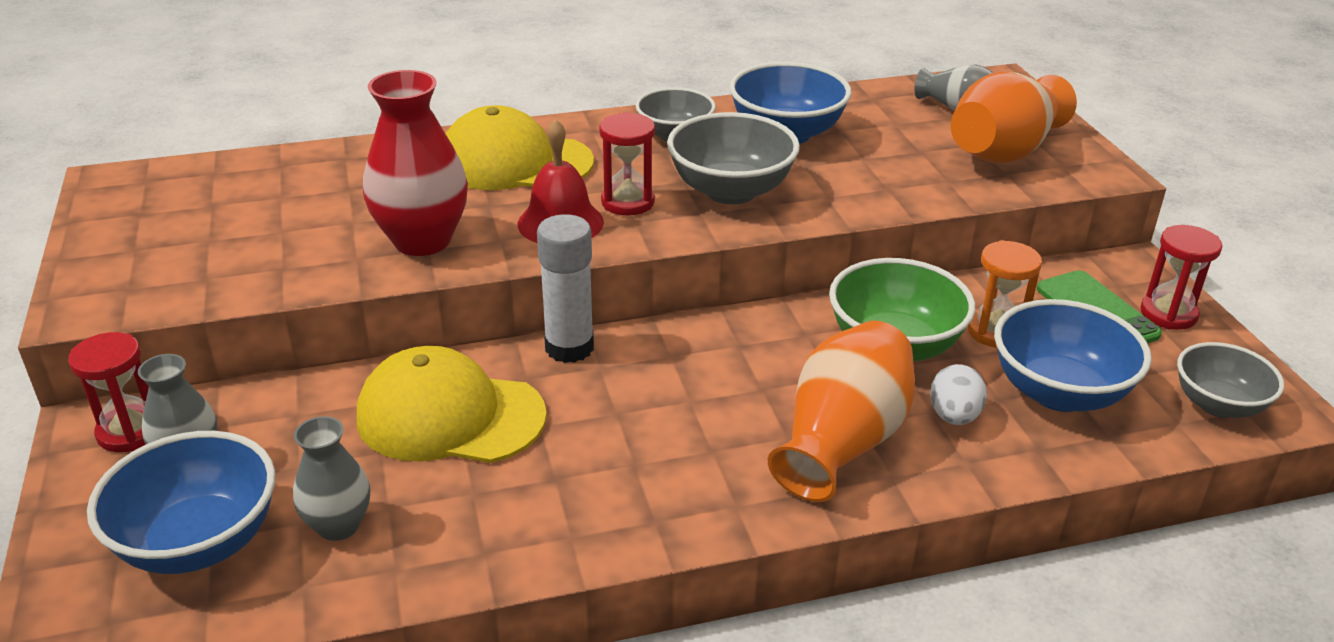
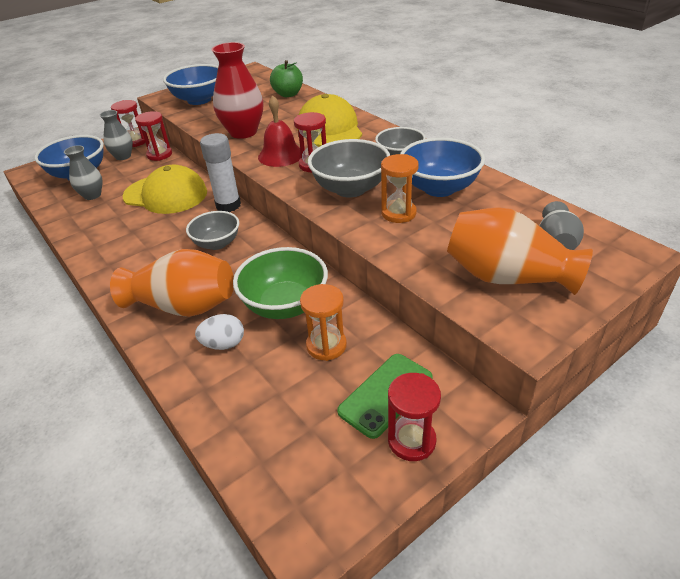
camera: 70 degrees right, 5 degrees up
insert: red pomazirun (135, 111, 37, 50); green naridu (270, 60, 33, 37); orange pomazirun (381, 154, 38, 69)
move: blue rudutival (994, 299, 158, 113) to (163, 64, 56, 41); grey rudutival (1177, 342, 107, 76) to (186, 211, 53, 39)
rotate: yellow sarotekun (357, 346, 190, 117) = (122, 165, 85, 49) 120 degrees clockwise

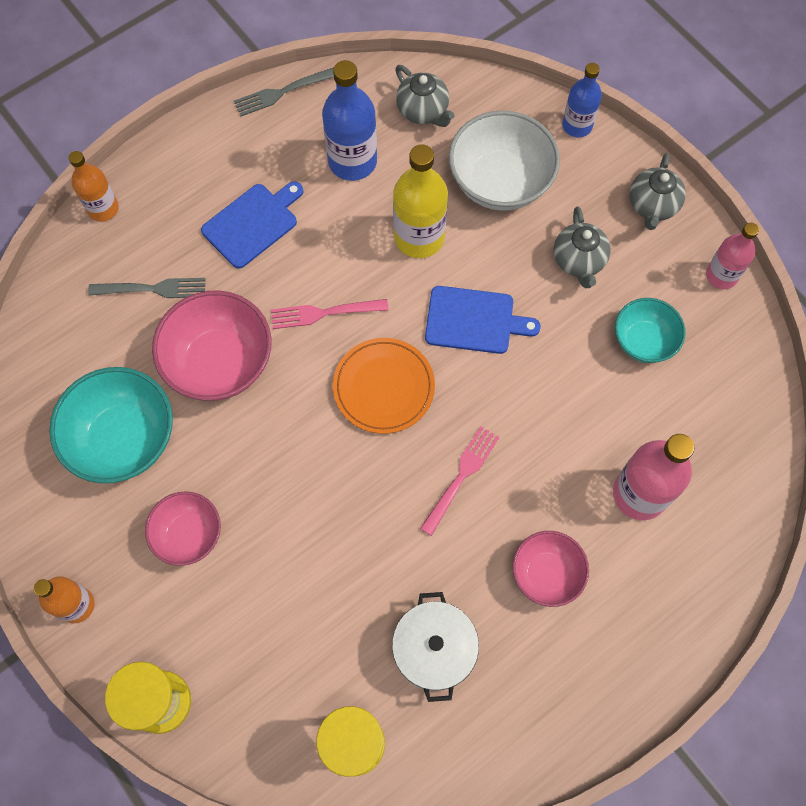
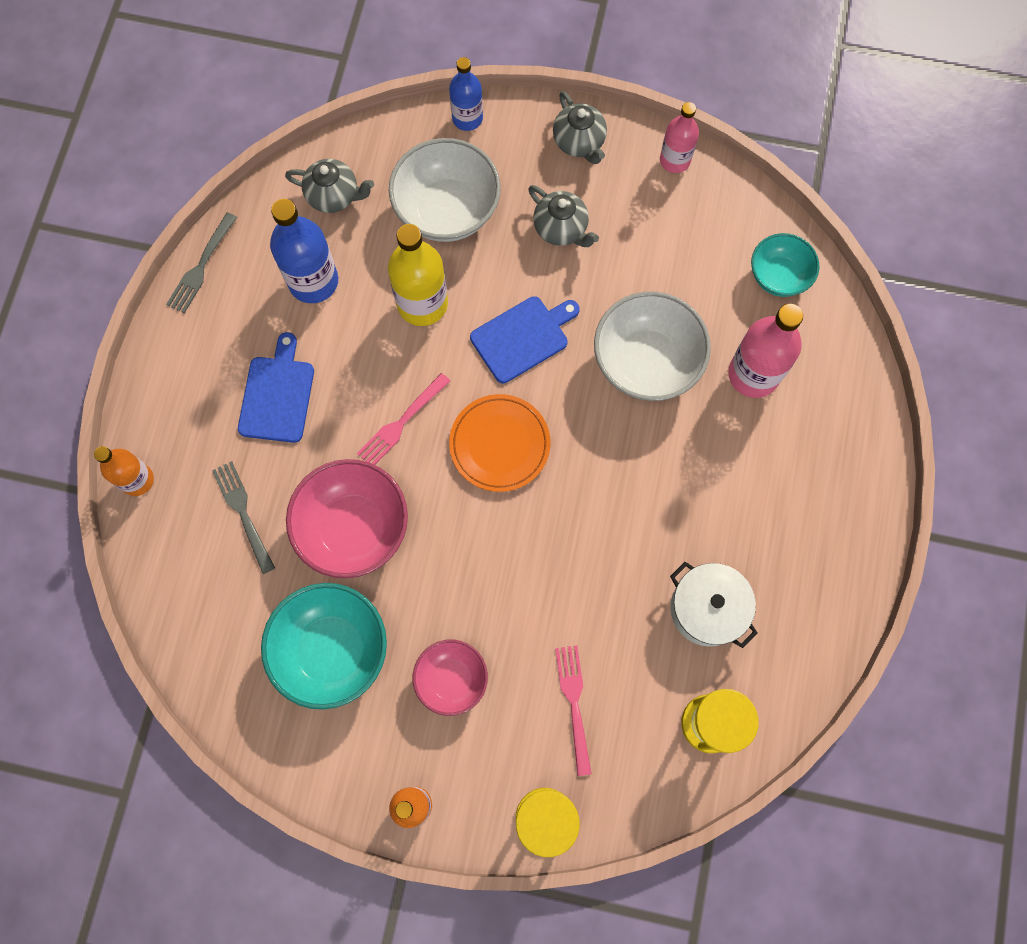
camera: 40 degrees left, 5 degrees up
delete: pink rudutival (512, 531, 77, 76)
insert: white rudutival (594, 291, 117, 110)
move: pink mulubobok (420, 426, 80, 110) to (555, 645, 37, 131); turquoise rudutival (615, 298, 71, 65) to (751, 233, 68, 64)
rotate: grey mulubobok (88, 278, 118, 20) = (212, 461, 63, 113) 75 degrees counterclockwise

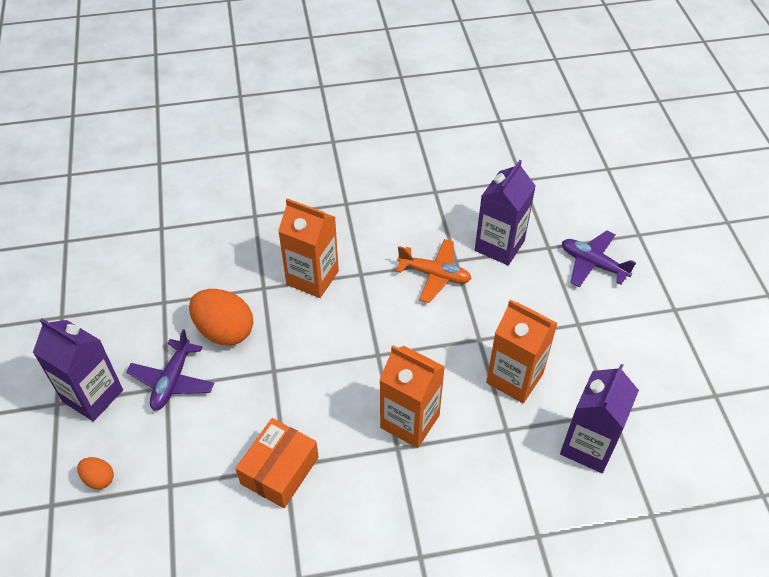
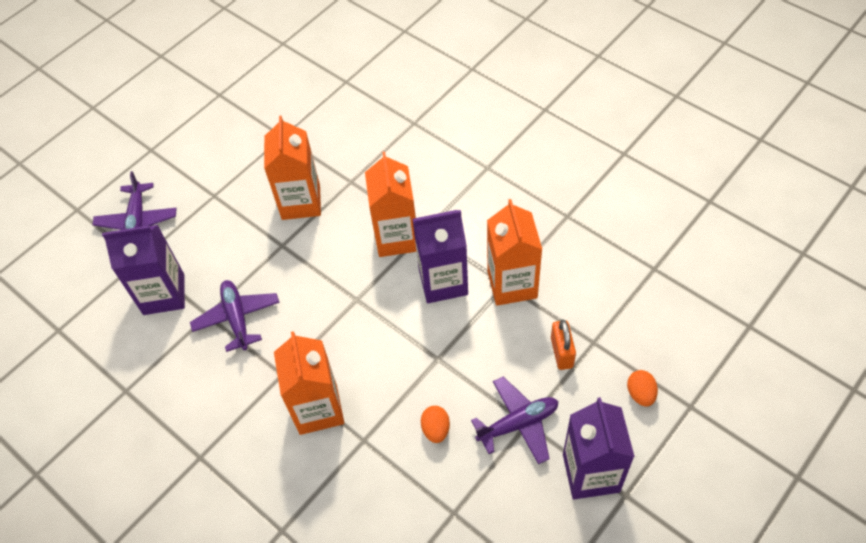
camera: 125 degrees left, 5 degrees up
insert: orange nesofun (551, 320, 25, 50)
move: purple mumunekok (560, 364, 79, 109) to (412, 210, 56, 93)
replace: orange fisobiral (236, 418, 83, 90) to orange mumunekok (487, 199, 56, 107)
recolor: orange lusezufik (396, 239, 76, 64) to purple lusezufik (190, 280, 89, 72)
resize: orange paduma (189, 289, 64, 57) = (421, 406, 29, 37) x0.50

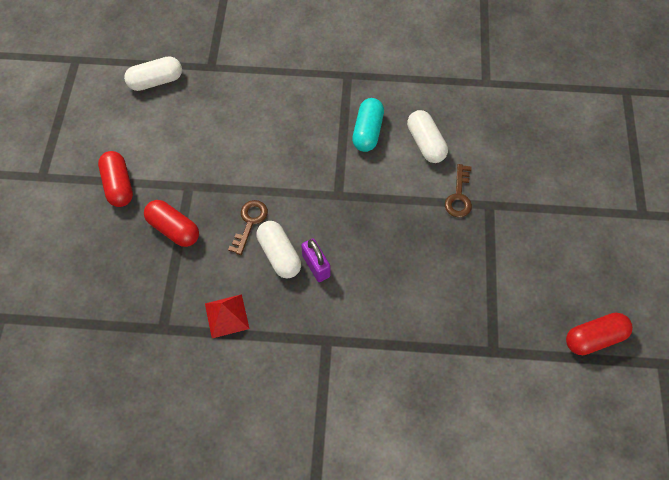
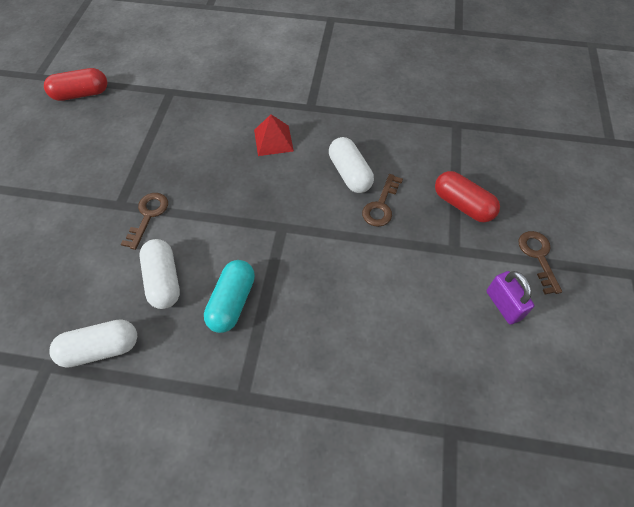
camera: 175 degrees left, 5 degrees down
move: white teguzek (124, 56, 58, 35) to (49, 319, 88, 49); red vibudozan (205, 294, 45, 44) to (254, 114, 40, 42); purple nesofun (301, 238, 29, 44) to (487, 271, 47, 54)
replace: red teguzek (98, 151, 35, 56) to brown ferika (518, 231, 44, 63)

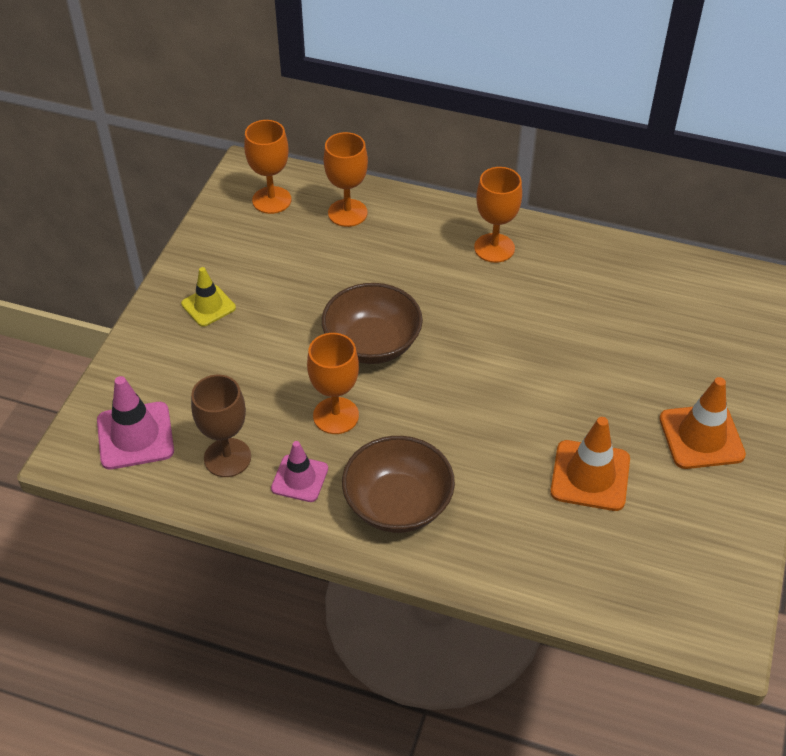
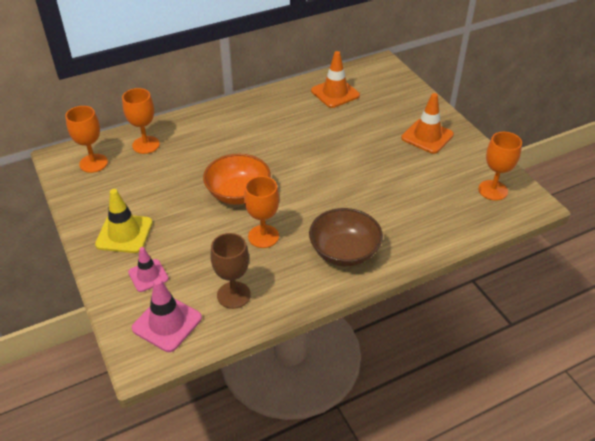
camera: 45 degrees left, 5 degrees down
move: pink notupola (271, 441, 57, 61) to (128, 247, 41, 45); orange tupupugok (474, 167, 48, 96) to (478, 132, 44, 69); orange notupola (550, 417, 80, 94) to (311, 51, 49, 57)
recolor: brown rudutival (322, 283, 101, 81) to orange rudutival (203, 154, 68, 51)
resize: yellow notupola (181, 267, 55, 60) = (95, 189, 58, 64) x1.53

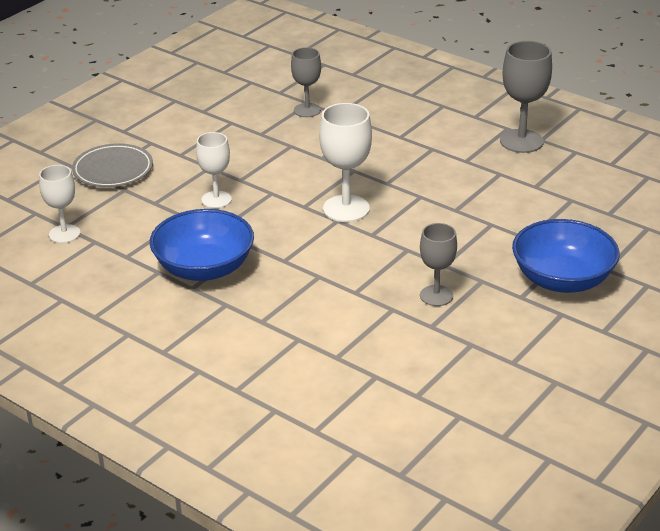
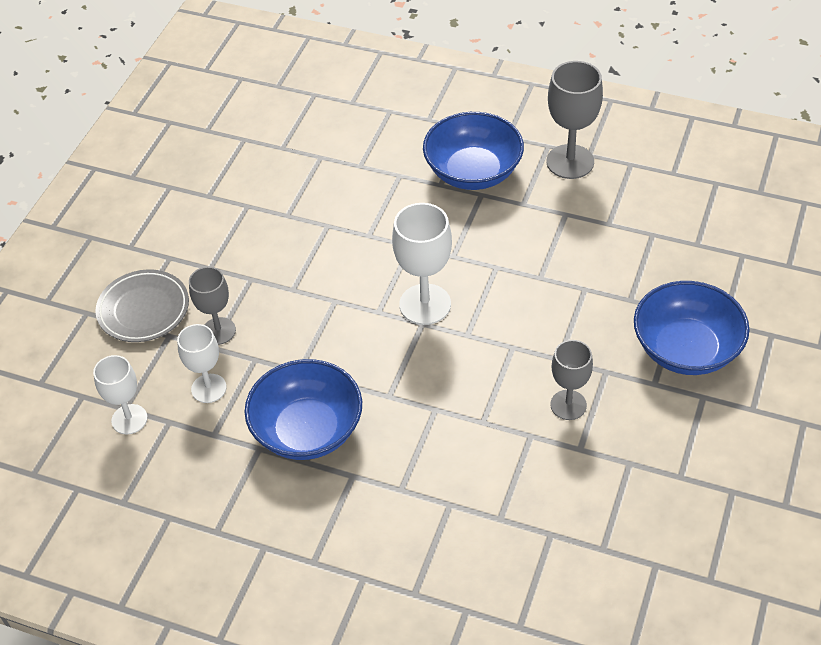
camera: 15 degrees left, 15 degrees up
insert: blue rudutival (423, 112, 101, 78)
move: white tupupugok (196, 132, 36, 76) to (177, 324, 50, 79); grey tupupugok (291, 47, 30, 70) to (189, 267, 47, 78)

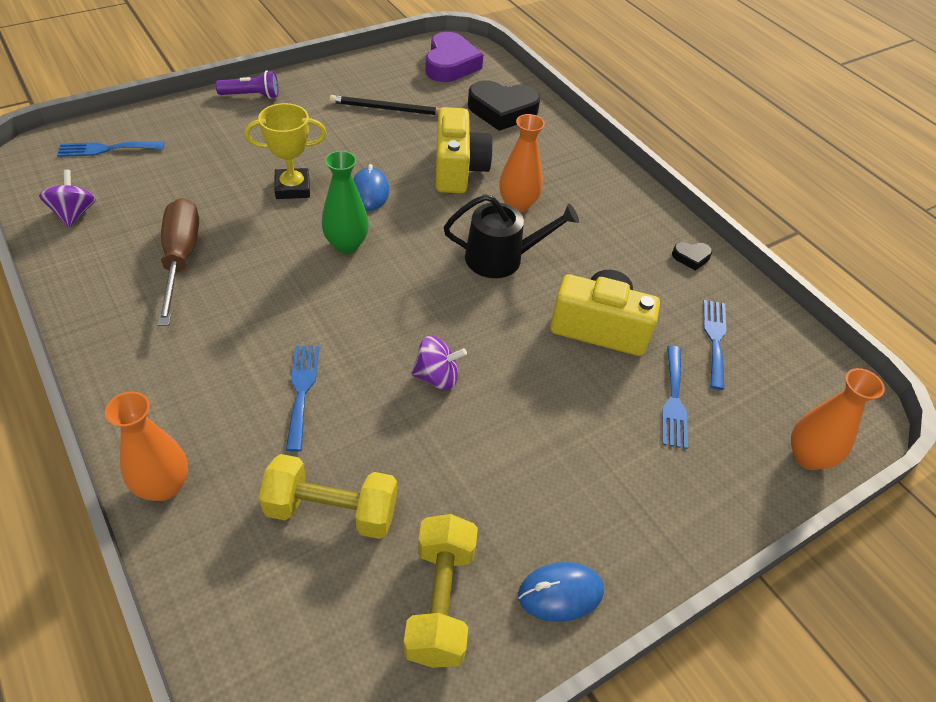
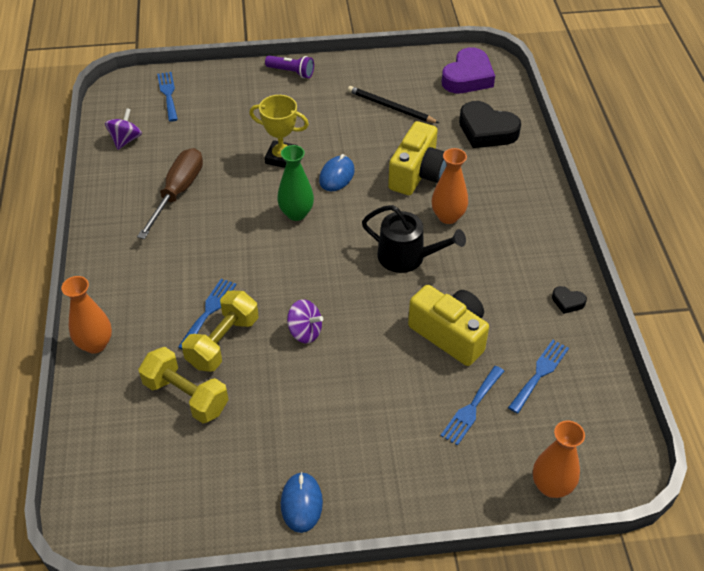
camera: 30 degrees right, 0 degrees up
move: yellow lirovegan (403, 514, 75, 154) to (182, 291, 76, 81)
rotate: blue mulubobok (57, 141, 107, 16) = (157, 72, 21, 50) 60 degrees clockwise; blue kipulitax (518, 562, 86, 60) = (281, 472, 42, 61) 75 degrees clockwise

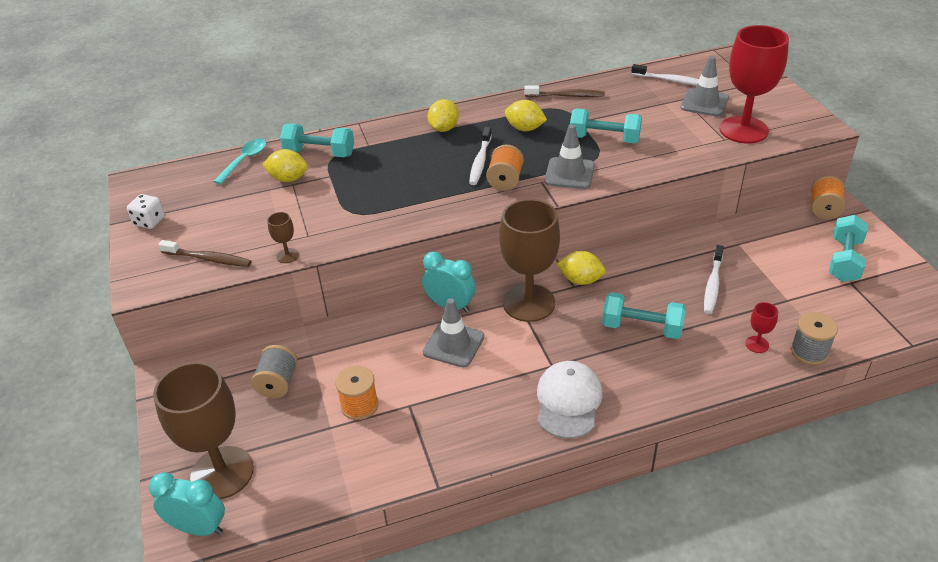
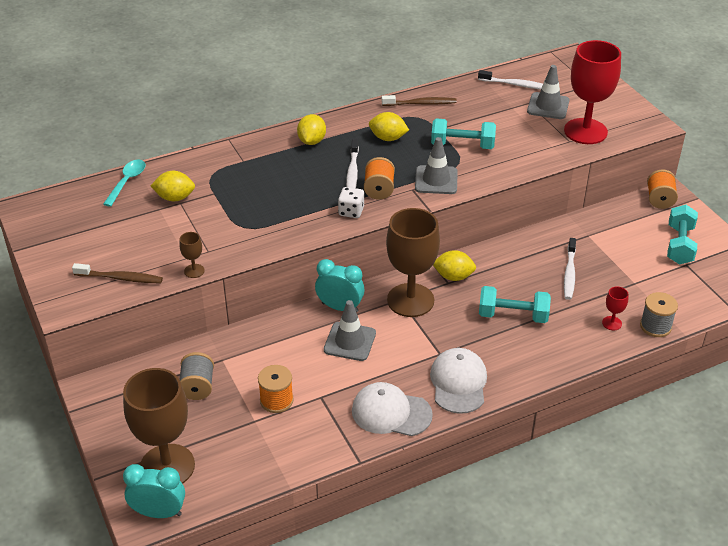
camera: 10 degrees left, 0 degrees up
delete: turquoise lirovegan (280, 123, 74, 34)
insert: white sarotekun (352, 382, 81, 54)
move: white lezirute (127, 194, 38, 35) to (338, 187, 26, 31)

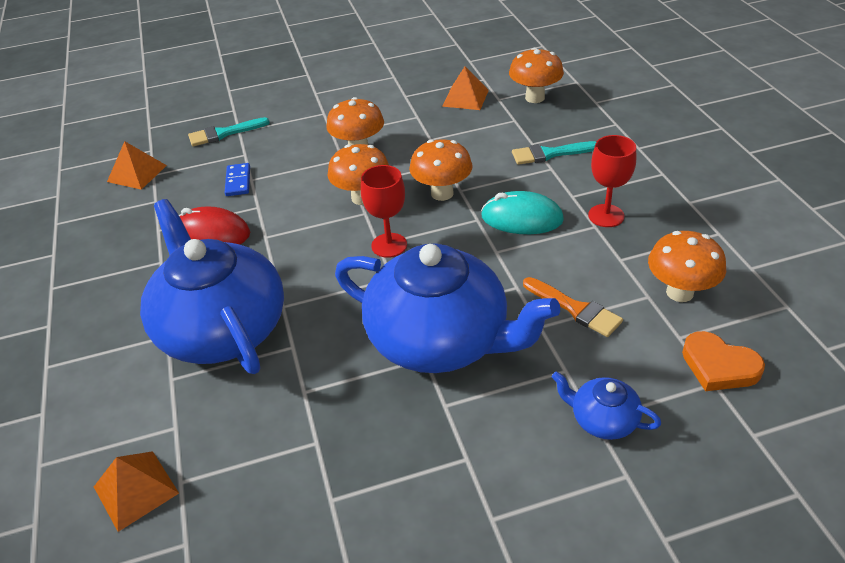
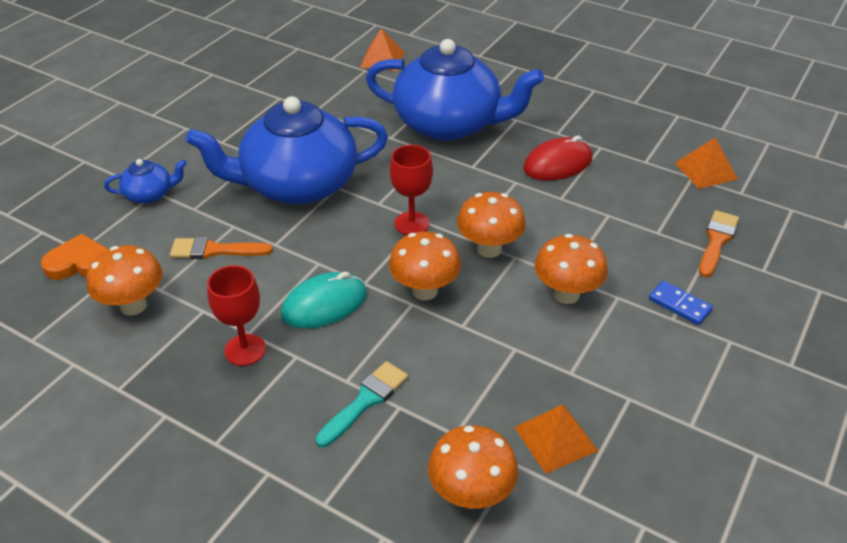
camera: 135 degrees right, 0 degrees up
move: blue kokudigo (225, 163, 25, 33) to (649, 281, 64, 44)
recolor: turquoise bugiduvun (188, 117, 82, 30) to orange bugiduvun (699, 210, 40, 67)

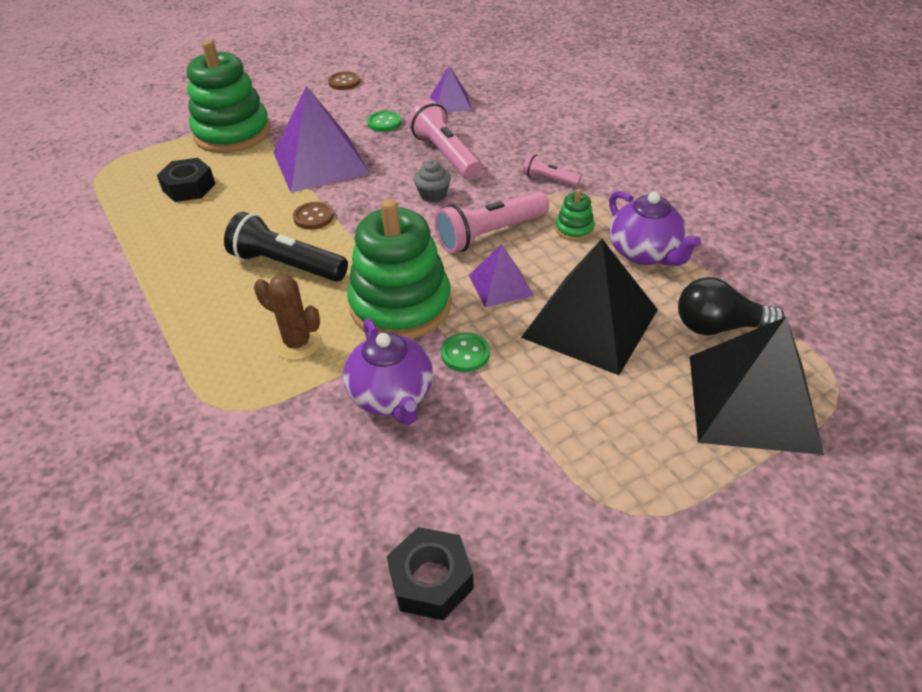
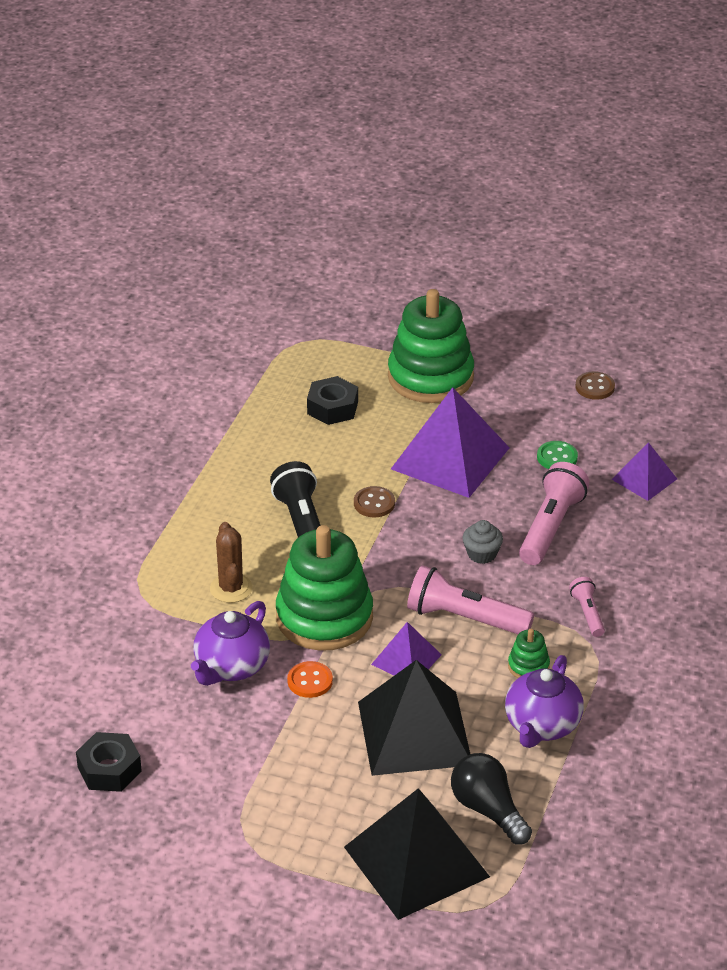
camera: 50 degrees right, 5 degrees down
recolor: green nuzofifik (441, 332, 49, 40) to orange nuzofifik (287, 661, 46, 37)

